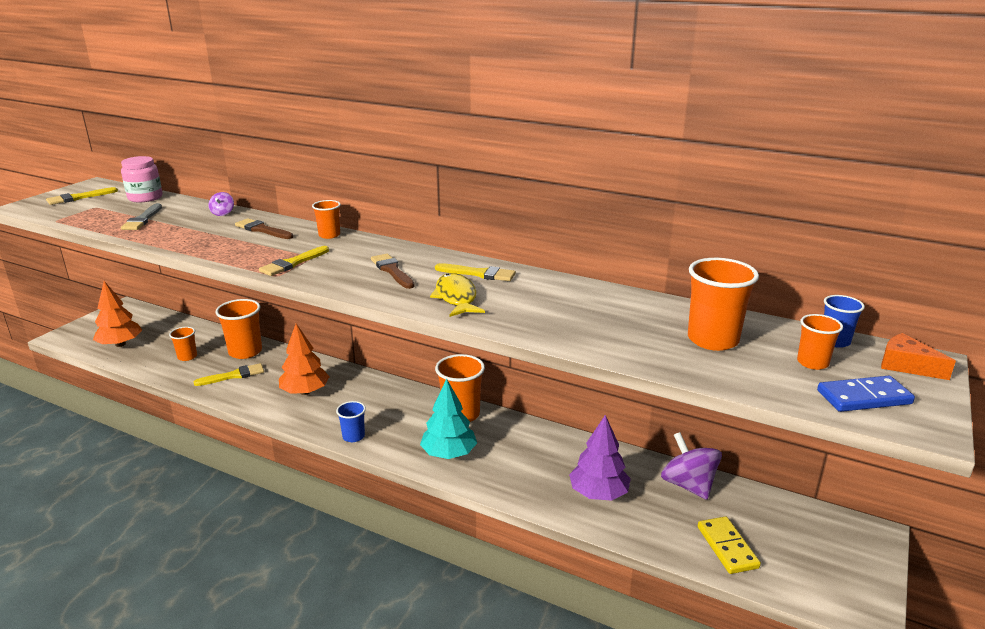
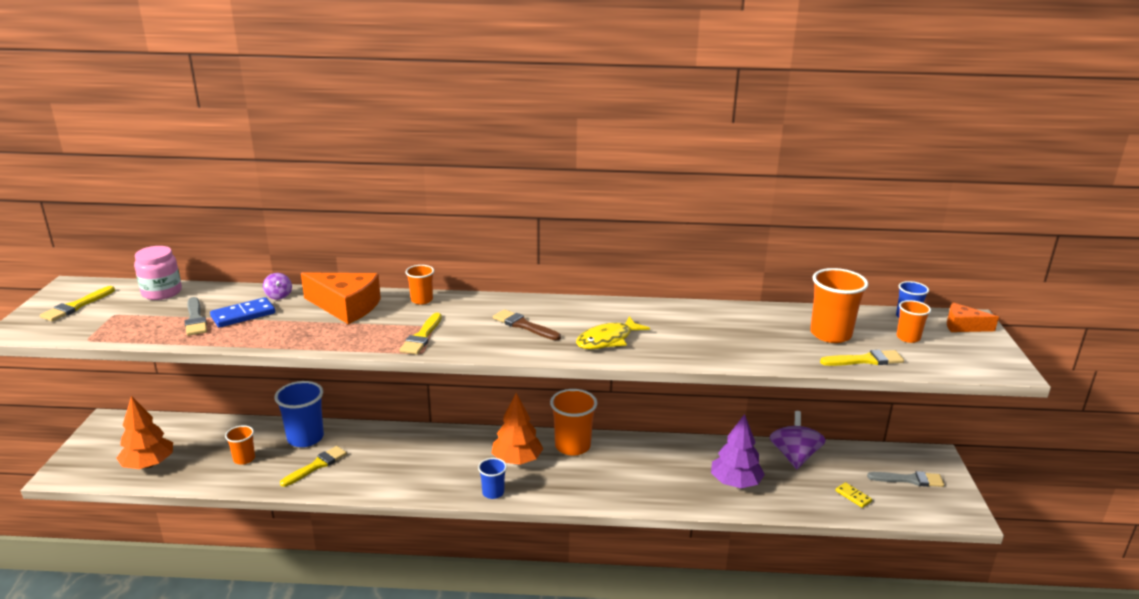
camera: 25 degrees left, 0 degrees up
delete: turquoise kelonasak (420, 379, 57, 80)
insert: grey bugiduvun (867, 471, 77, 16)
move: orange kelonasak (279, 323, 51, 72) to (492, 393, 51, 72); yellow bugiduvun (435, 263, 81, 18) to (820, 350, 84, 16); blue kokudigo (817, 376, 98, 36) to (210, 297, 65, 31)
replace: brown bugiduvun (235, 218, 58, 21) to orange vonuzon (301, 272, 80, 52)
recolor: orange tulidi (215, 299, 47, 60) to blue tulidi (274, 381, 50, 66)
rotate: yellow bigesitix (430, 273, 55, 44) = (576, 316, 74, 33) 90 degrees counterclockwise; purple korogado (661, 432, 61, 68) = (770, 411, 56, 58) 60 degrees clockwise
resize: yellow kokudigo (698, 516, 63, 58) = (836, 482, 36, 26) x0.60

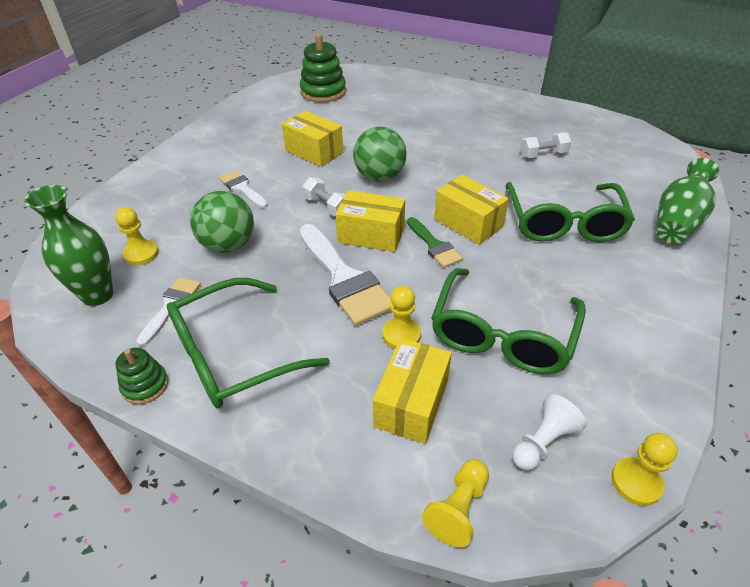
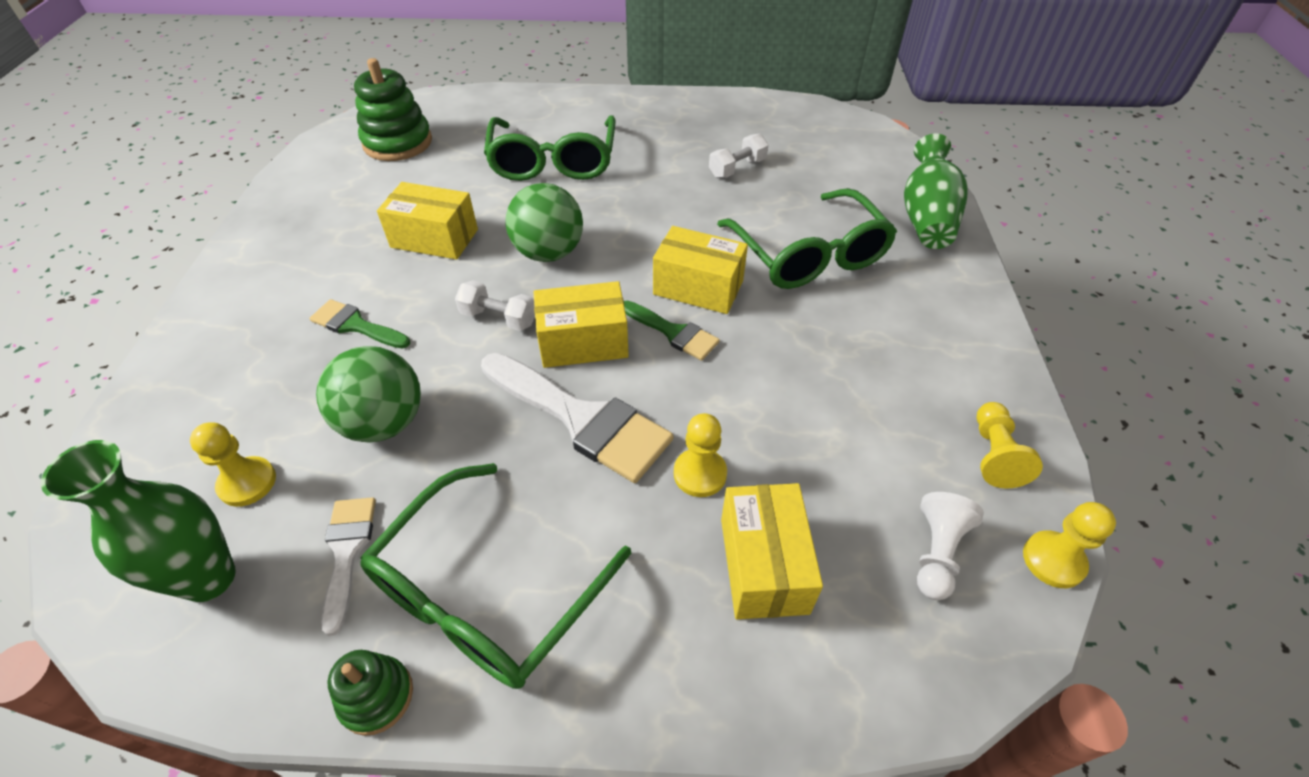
camera: 25 degrees left, 5 degrees up
move: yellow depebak (422, 459, 67, 88) to (977, 402, 66, 87); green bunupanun (431, 268, 155, 106) to (484, 115, 132, 66)
recolor: white bugiduvun (219, 170, 49, 38) to green bugiduvun (309, 299, 101, 50)

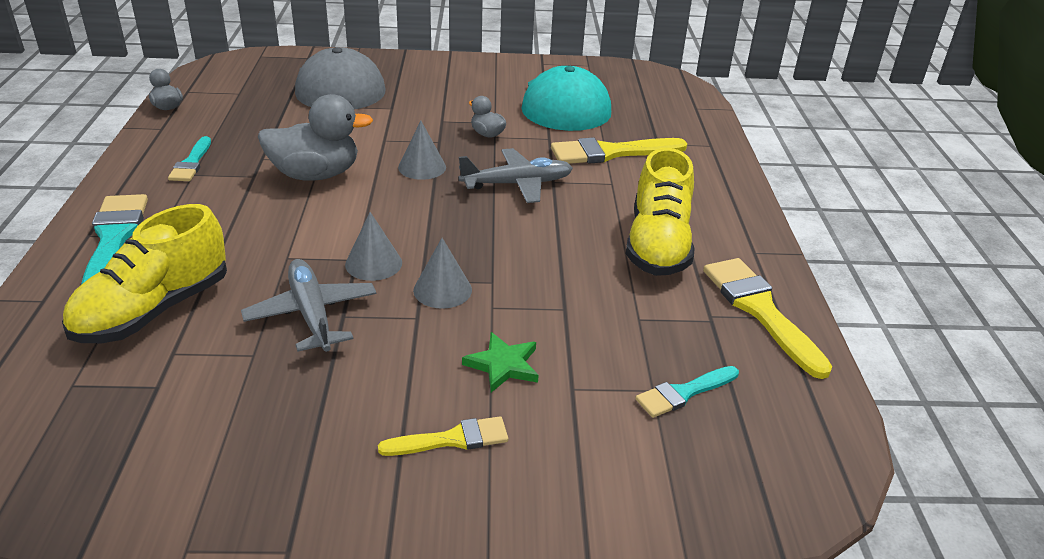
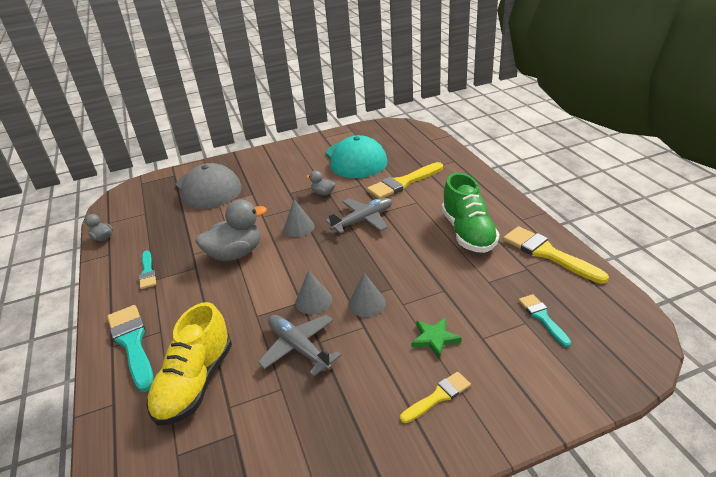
camera: 15 degrees left, 0 degrees up
recolor: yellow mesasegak (626, 148, 68, 128) to green mesasegak (442, 173, 58, 80)
rotate: turquoise bugiduvun (635, 366, 104, 52) = (519, 294, 52, 53) 120 degrees clockwise

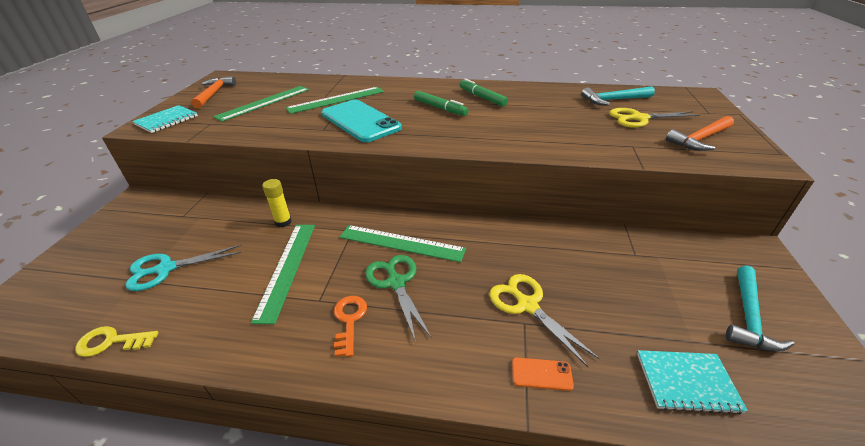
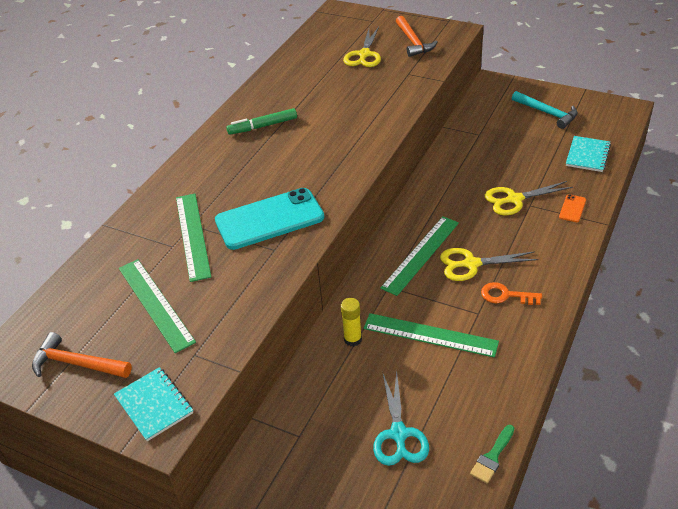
camera: 70 degrees left, 5 degrees up
delete: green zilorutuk (414, 91, 55, 25); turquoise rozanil (581, 86, 74, 20)
replace: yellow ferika (75, 326, 84, 31) to green bugiduvun (470, 425, 44, 59)
recolor: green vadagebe (365, 255, 67, 87) to yellow vadagebe (440, 248, 98, 33)

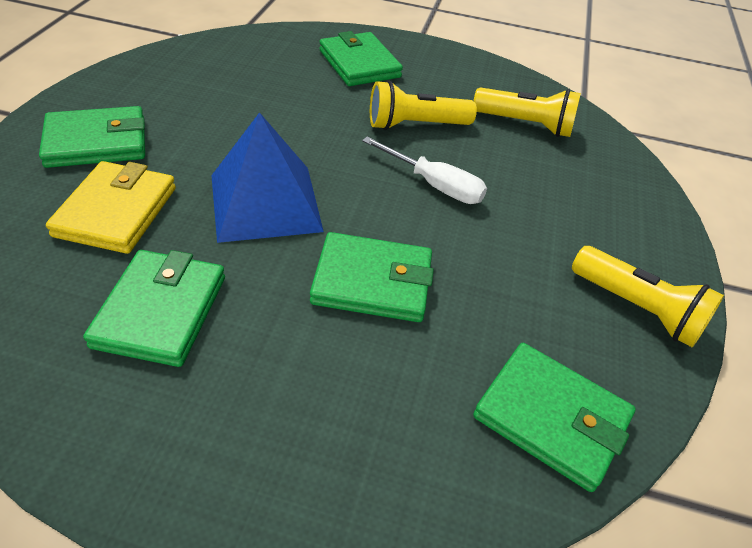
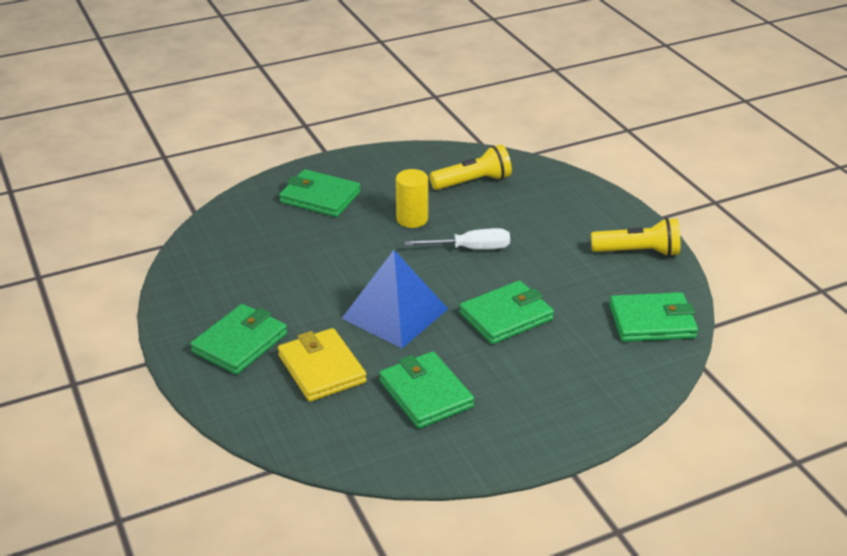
camera: 35 degrees left, 10 degrees down
replace: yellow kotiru (370, 80, 107, 50) to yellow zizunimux (396, 169, 32, 59)

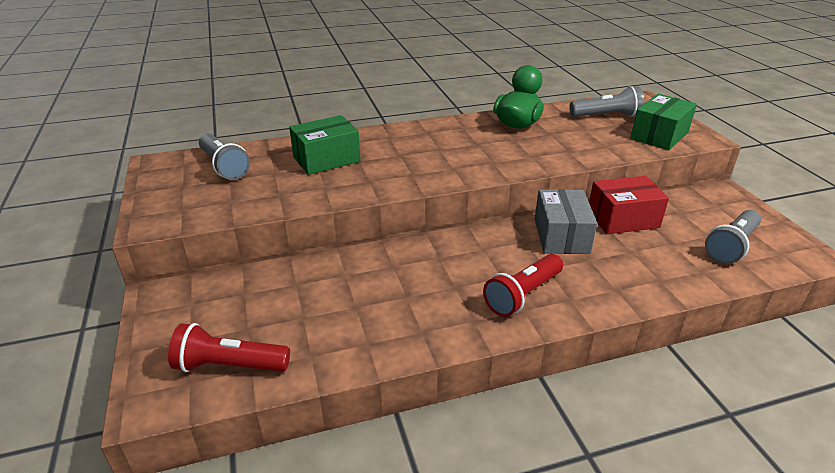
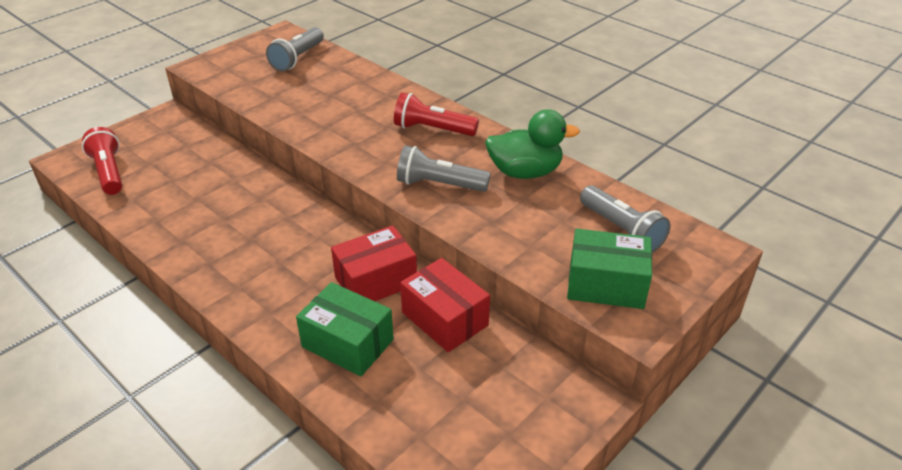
camera: 60 degrees right, 5 degrees up
move: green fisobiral (289, 115, 72, 60) to (296, 282, 98, 94); red kotiru (483, 254, 80, 63) to (394, 93, 85, 43); grey kotiru (705, 210, 56, 54) to (397, 145, 94, 47)
recolor: grey fisobiral (535, 189, 62, 65) to red fisobiral (331, 225, 86, 76)

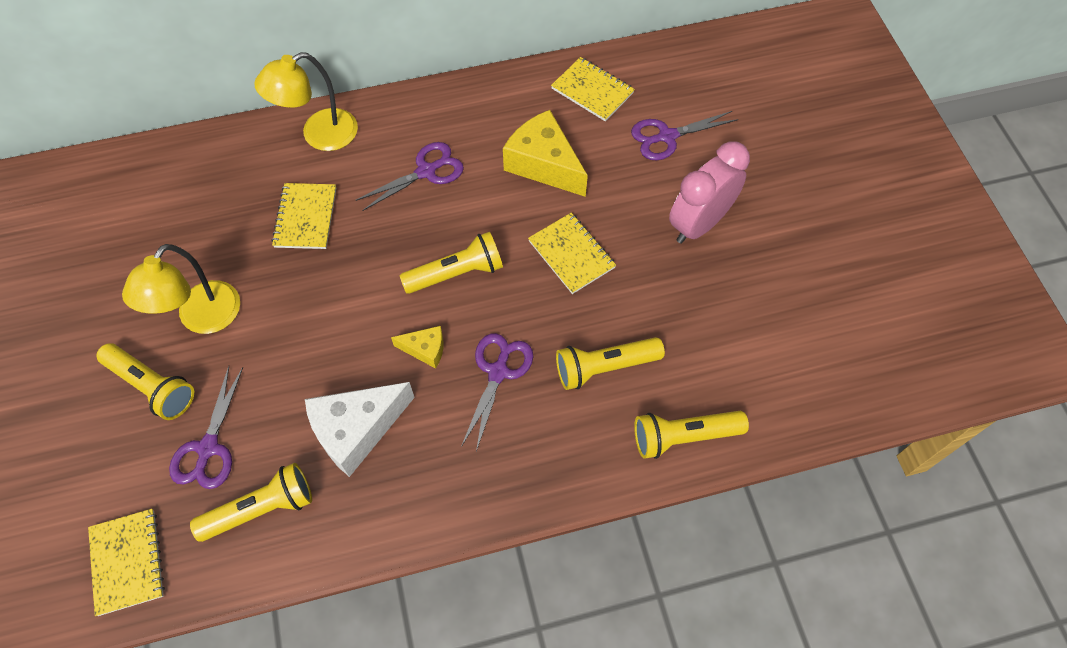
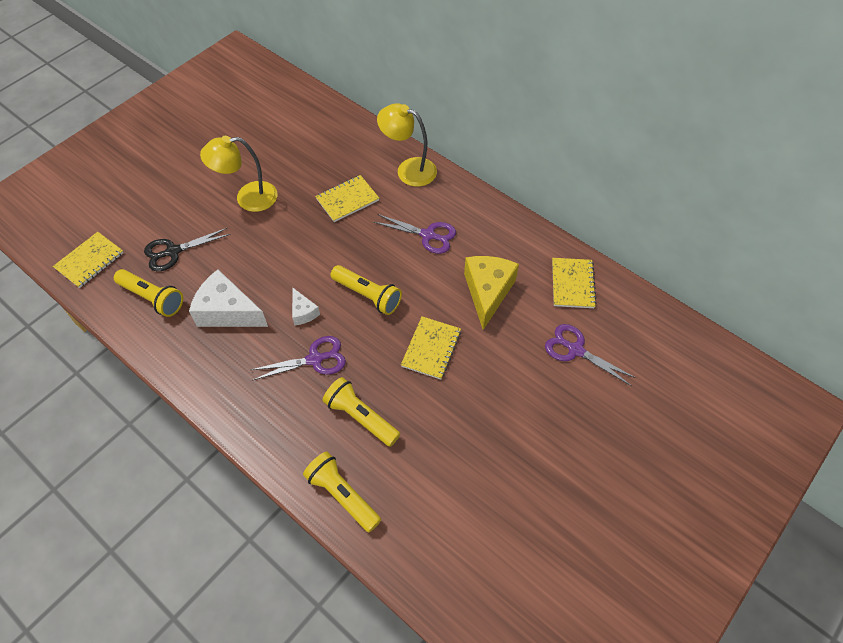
camera: 55 degrees right, 5 degrees down
delete: yellow kotiru (96, 343, 98, 77); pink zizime (669, 141, 81, 103)
recolor: purple vadagebe (169, 366, 74, 123) to black vadagebe (144, 228, 87, 43); yellow vonuzon (391, 326, 53, 43) to white vonuzon (292, 287, 28, 38)

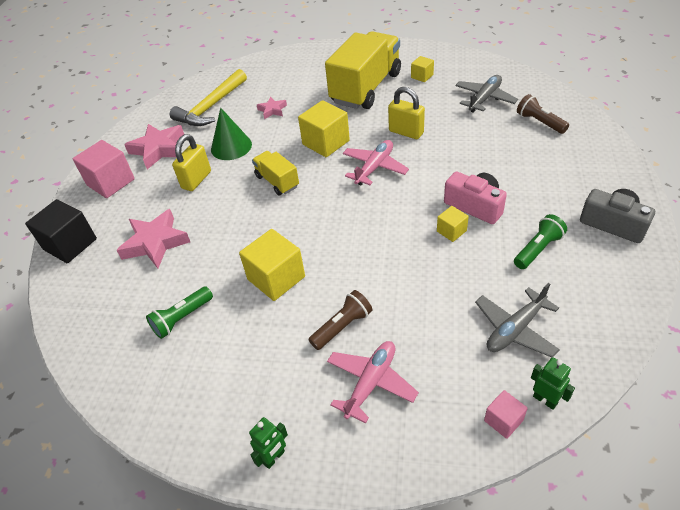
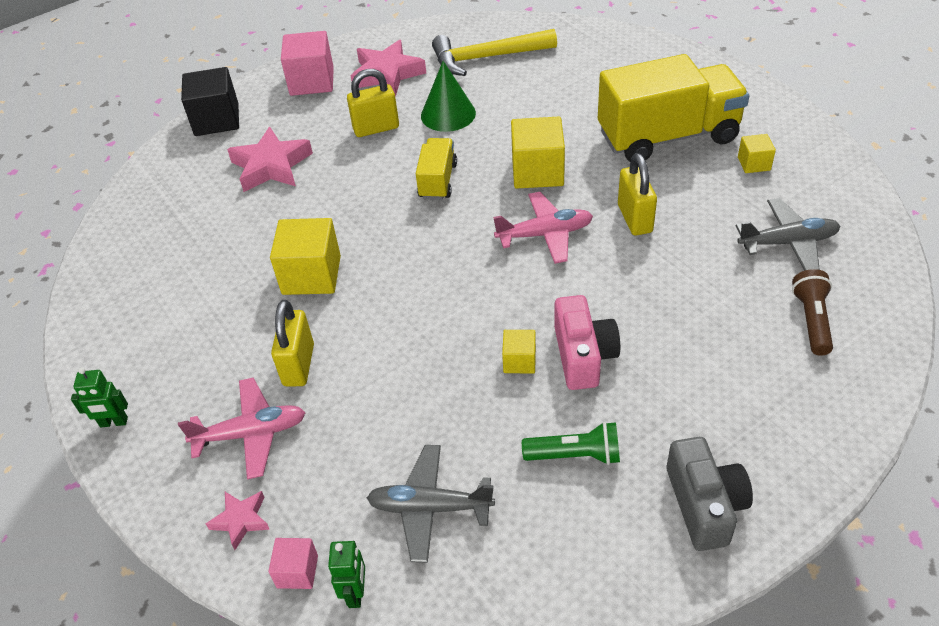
camera: 45 degrees right, 0 degrees up
delete: green kotiru (146, 286, 67, 53)
move: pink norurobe (257, 96, 30, 23) to (206, 491, 64, 59)
replace: brown kotiru (308, 290, 64, 60) to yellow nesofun (271, 300, 43, 86)

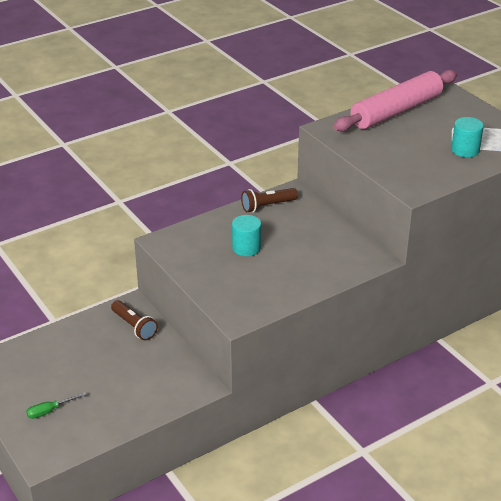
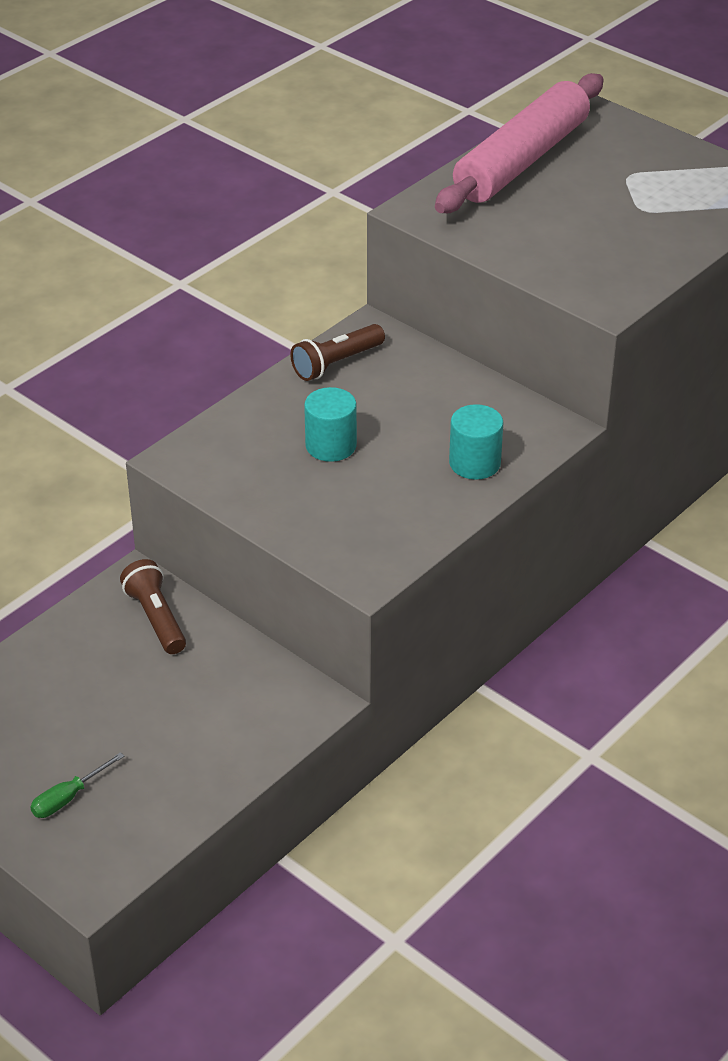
camera: 15 degrees left, 5 degrees up
move: turquoise zizunimux (451, 117, 33, 40) to (449, 404, 54, 76)
rotate: brown kotiru (111, 300, 47, 40) = (120, 559, 66, 95) 150 degrees counterclockwise

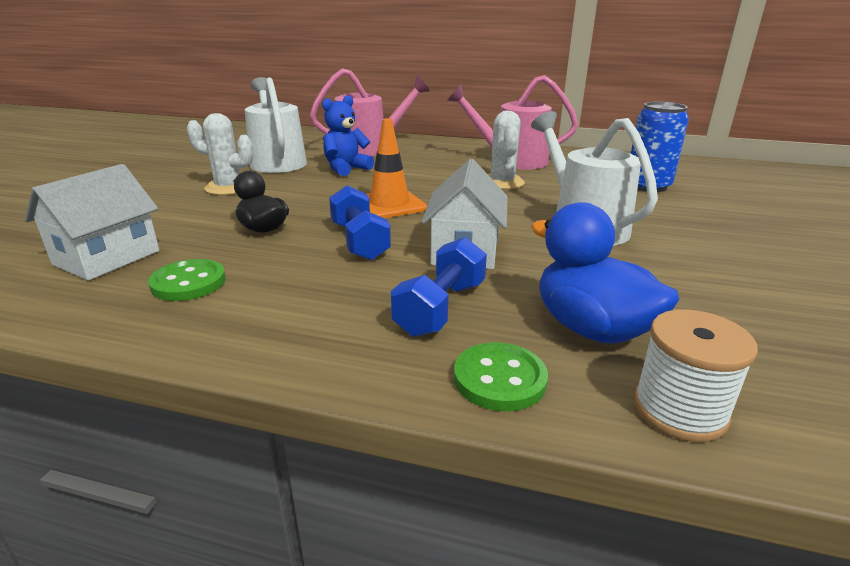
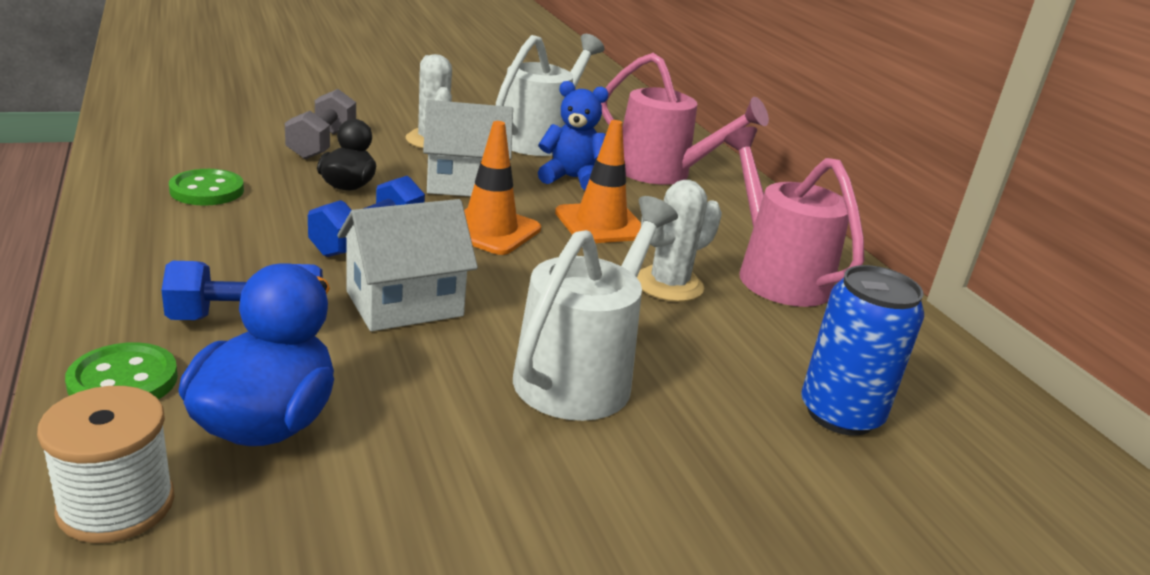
camera: 50 degrees right, 0 degrees up
insert: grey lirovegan (285, 89, 71, 70); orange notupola (555, 120, 86, 123)
move: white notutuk (25, 164, 134, 116) to (423, 100, 90, 97)

